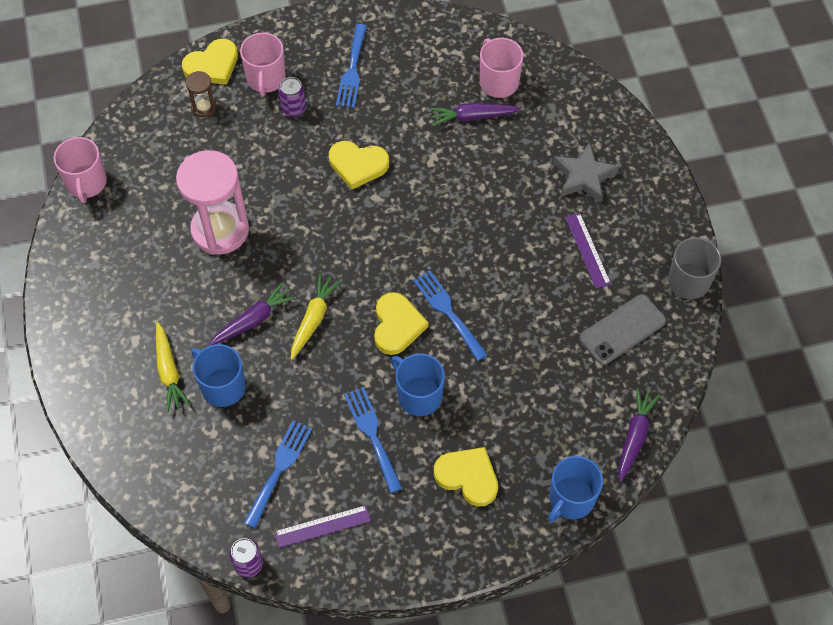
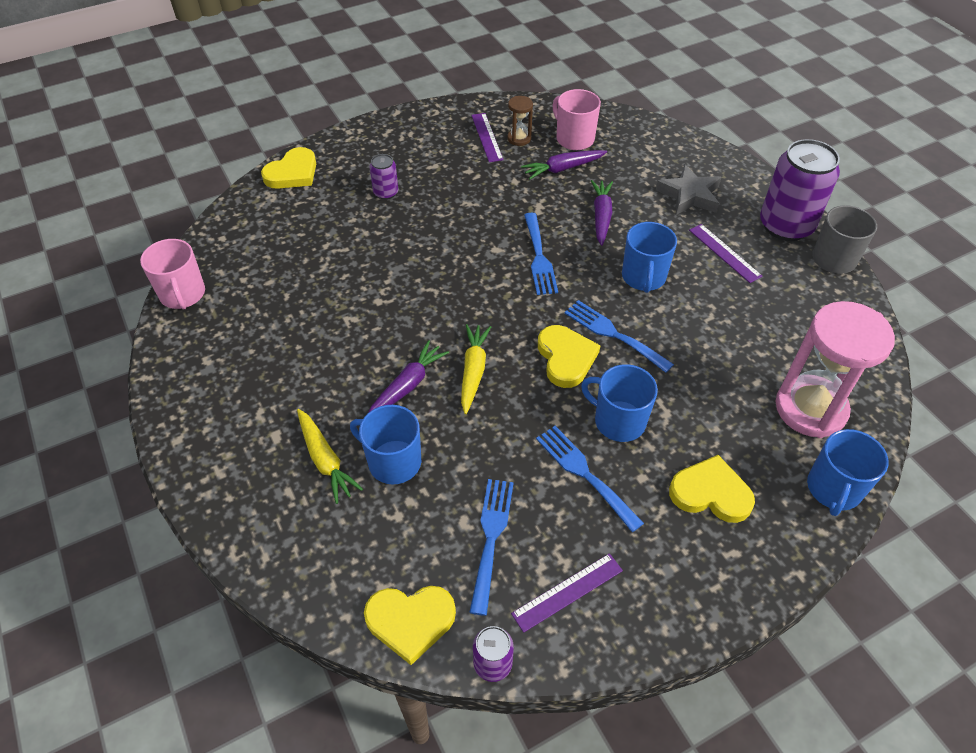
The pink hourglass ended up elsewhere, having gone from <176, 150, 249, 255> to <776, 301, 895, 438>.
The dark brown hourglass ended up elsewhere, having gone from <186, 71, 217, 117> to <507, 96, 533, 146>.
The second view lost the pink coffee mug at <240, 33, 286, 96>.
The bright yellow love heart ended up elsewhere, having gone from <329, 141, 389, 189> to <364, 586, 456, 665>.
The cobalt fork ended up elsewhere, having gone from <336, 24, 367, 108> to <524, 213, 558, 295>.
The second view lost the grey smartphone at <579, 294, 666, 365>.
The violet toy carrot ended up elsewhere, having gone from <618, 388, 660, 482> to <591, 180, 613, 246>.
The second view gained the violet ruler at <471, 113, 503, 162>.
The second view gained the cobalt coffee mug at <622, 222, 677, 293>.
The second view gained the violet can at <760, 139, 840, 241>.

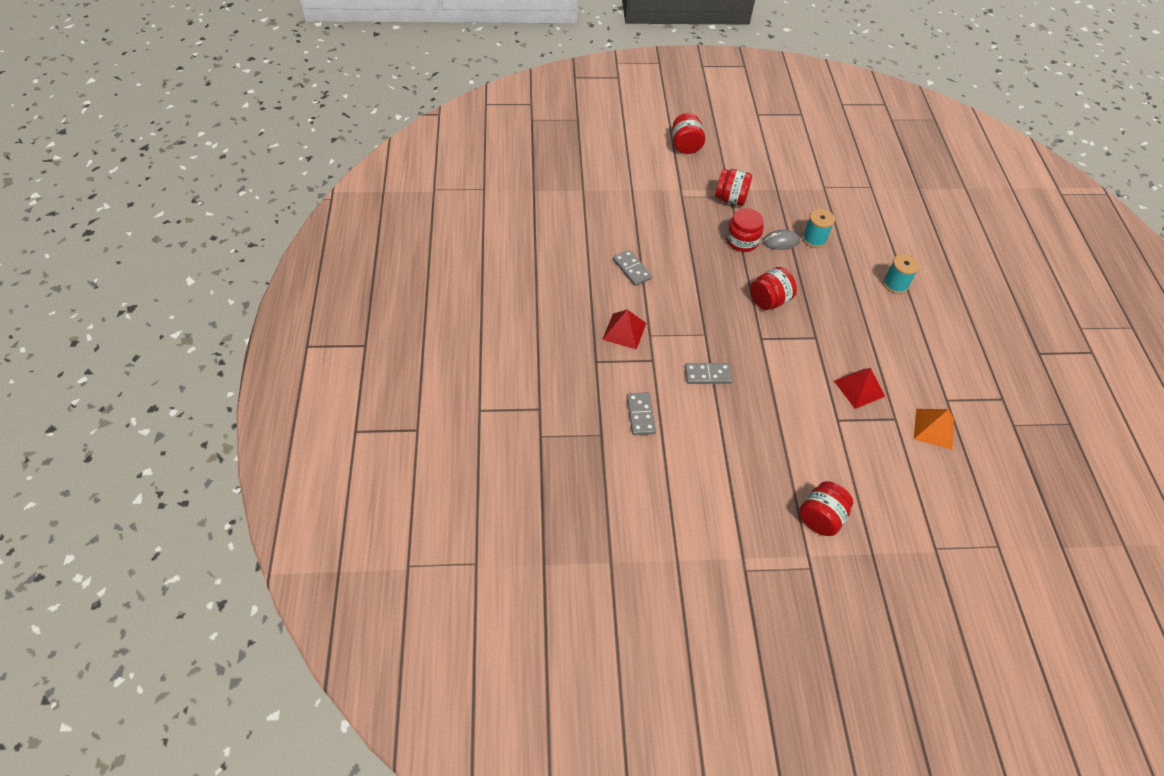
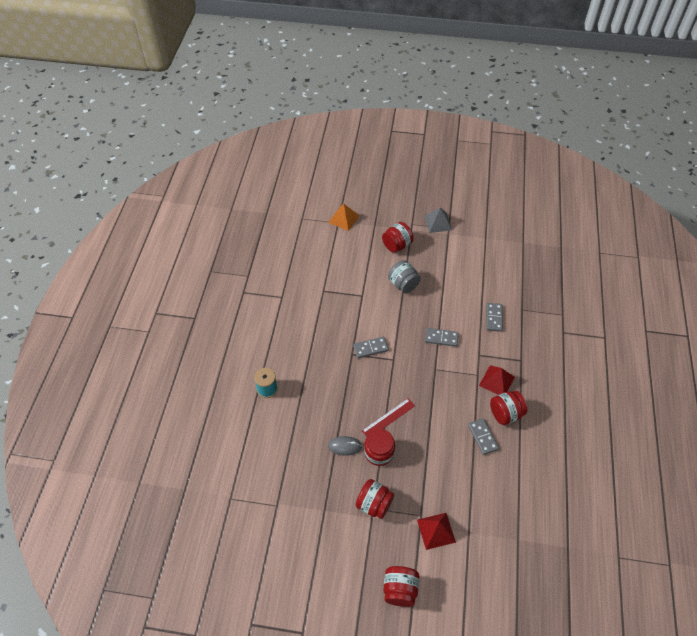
The scarlet jam jar ended up elsewhere, having gone from <750, 267, 797, 310> to <490, 391, 527, 425>.
The second view lost the teal spool at <802, 209, 835, 248>.
The scarlet pyramid ended up elsewhere, having gone from <834, 368, 885, 409> to <417, 513, 456, 550>.
The orange pyramid ended up elsewhere, having gone from <914, 409, 954, 449> to <328, 204, 359, 231>.
The second view gained the grey domino piece at <353, 337, 389, 358>.
The second view gained the scarlet ruler at <362, 398, 415, 437>.
The second view gained the grey jam jar at <388, 260, 421, 293>.
The second view gained the grey pyramid at <424, 207, 452, 233>.

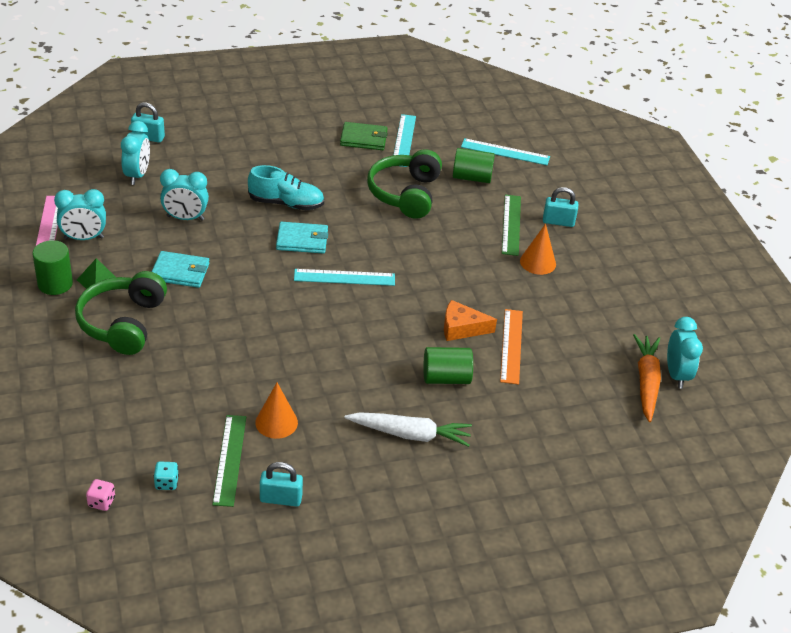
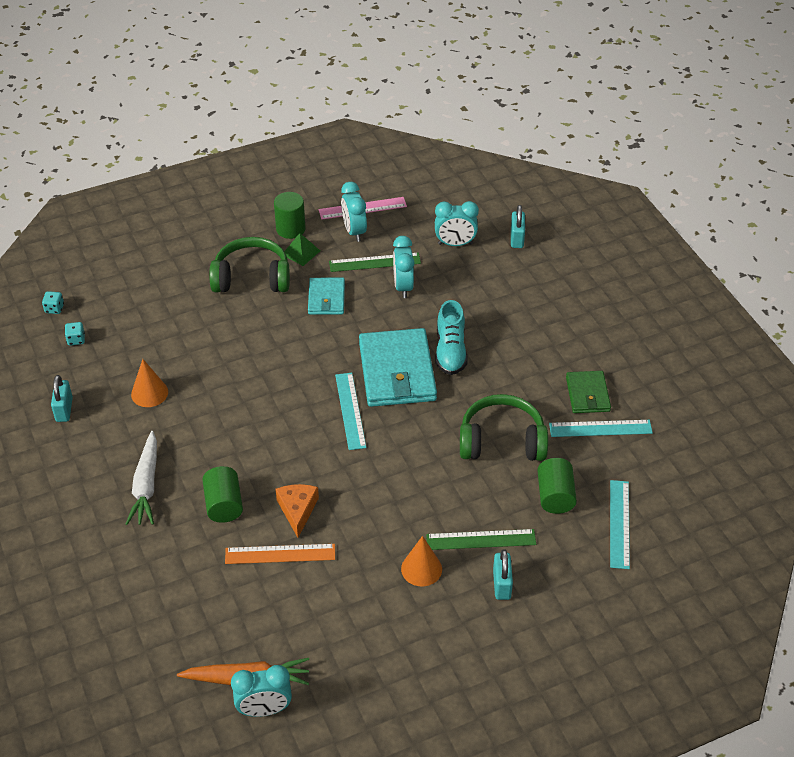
What was the pink dice at <86, 479, 115, 511> turned into the teal dice at <42, 291, 64, 314>.
The leaf-green ruler ended up elsewhere, having gone from <212, 415, 246, 507> to <329, 252, 421, 272>.
The size of the teal card wallet at <276, 222, 328, 254> changed by a factor of 1.83.

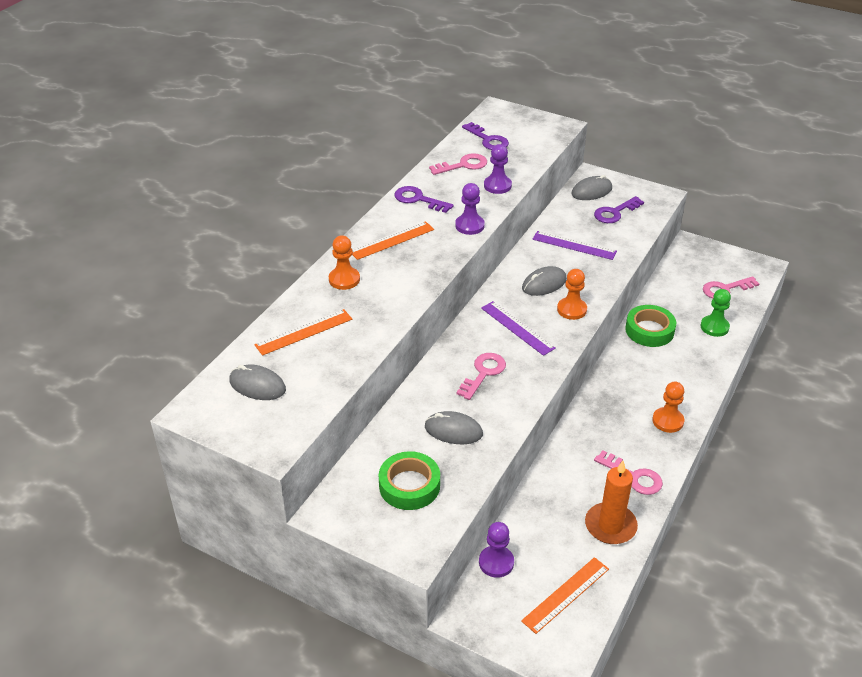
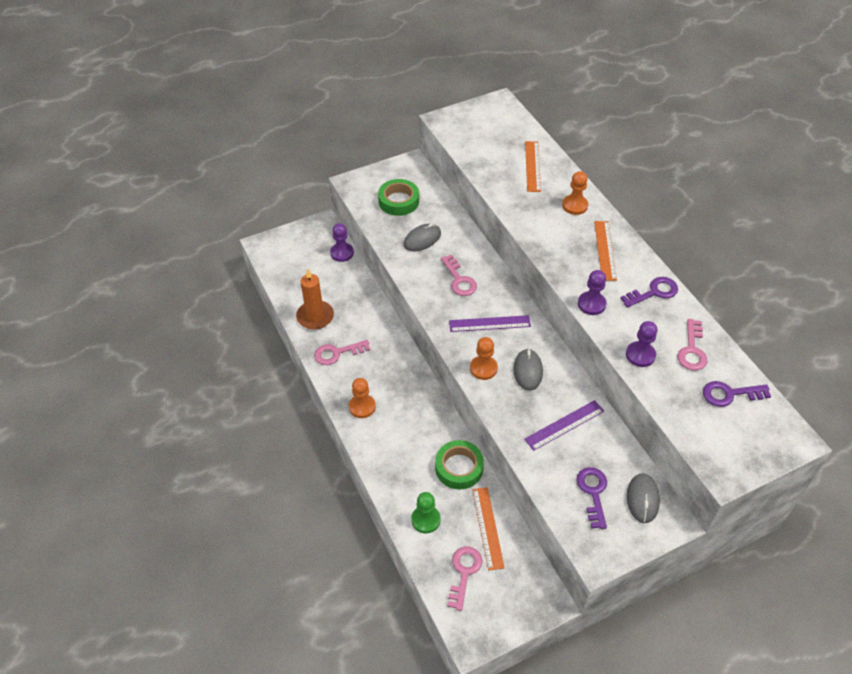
The second view lost the grey computer mouse at <229, 365, 286, 400>.
The orange ruler ended up elsewhere, having gone from <521, 557, 609, 634> to <472, 487, 505, 571>.

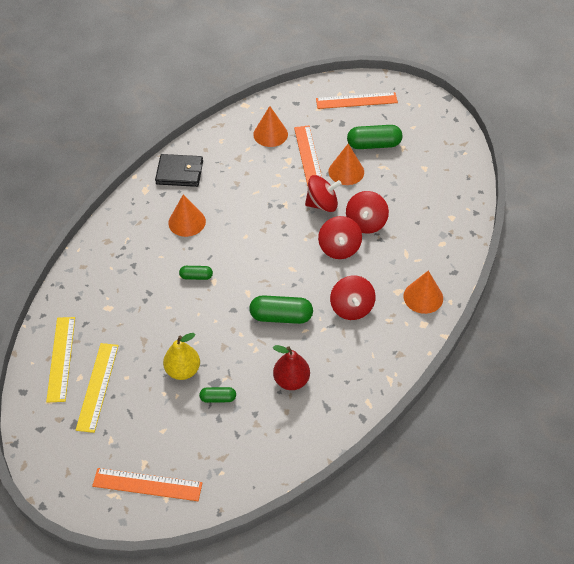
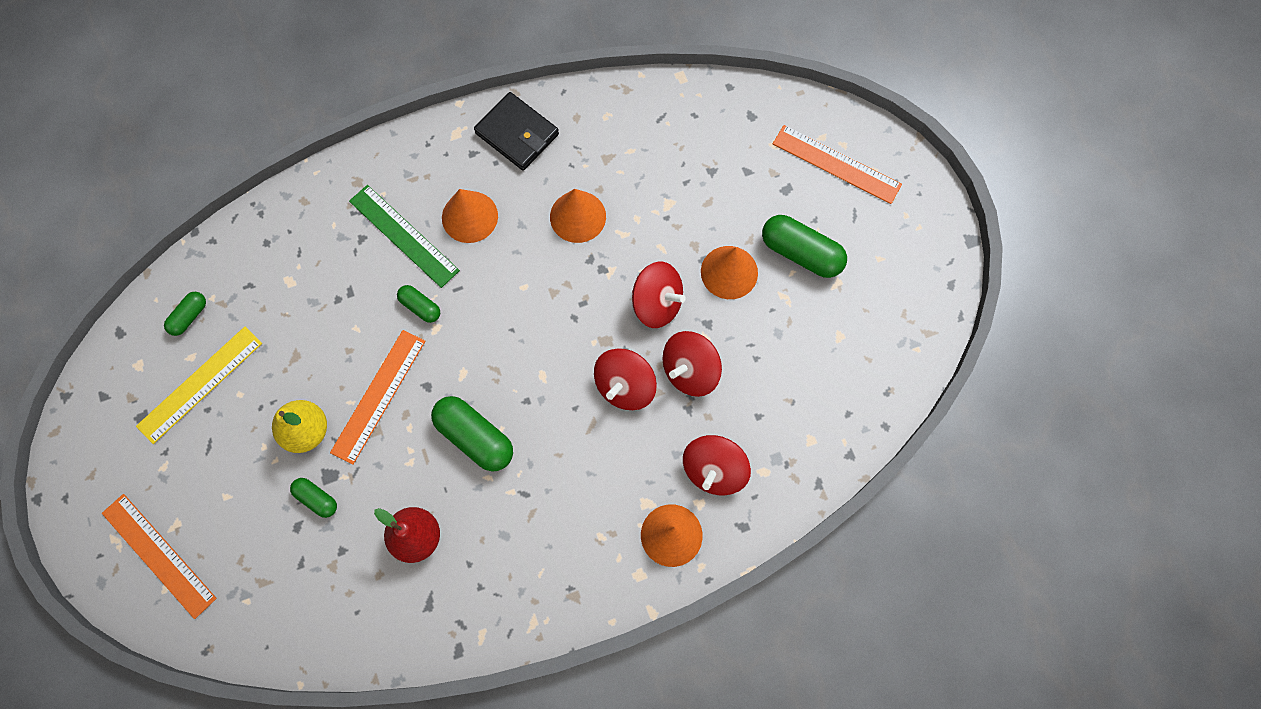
Where the bright yellow ruler stood at <46, 317, 75, 402>, the leaf-green pill came to stand at <164, 292, 206, 336>.
The orange solid cone ended up elsewhere, having gone from <253, 106, 288, 147> to <550, 189, 606, 243>.
The orange ruler ended up elsewhere, having gone from <294, 126, 322, 186> to <330, 330, 425, 465>.
The scarlet whirligig ended up elsewhere, having gone from <330, 276, 376, 320> to <683, 435, 751, 495>.
The second view gained the leaf-green ruler at <349, 185, 460, 288>.

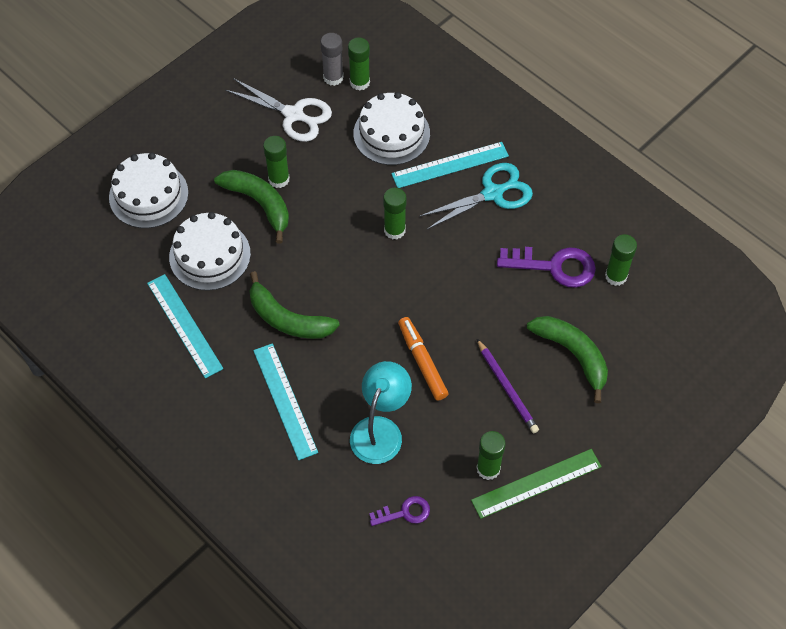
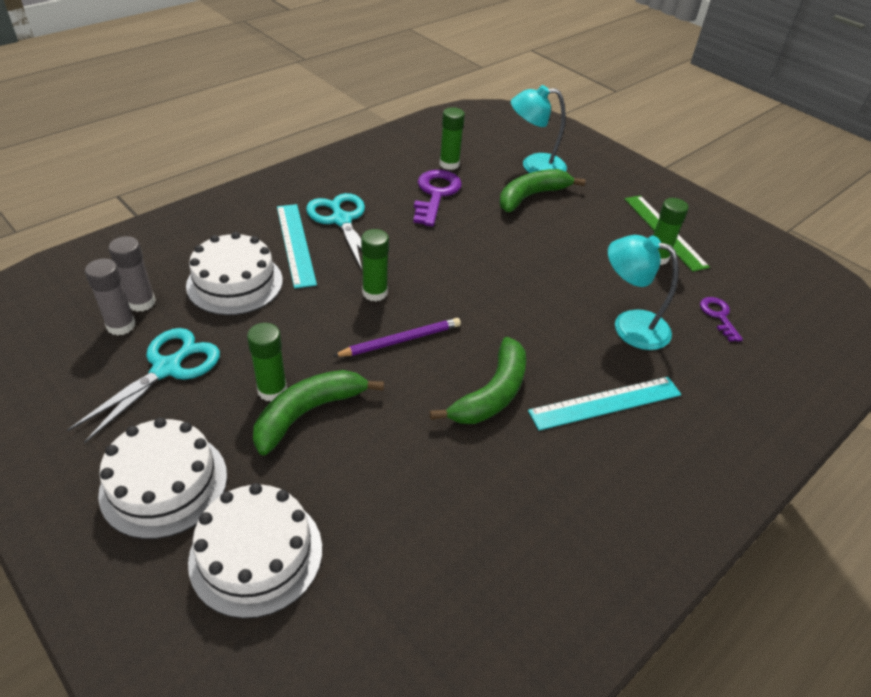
The second view lost the teal ruler at <147, 274, 223, 378>.
The snow-white cake ended up elsewhere, having gone from <169, 212, 251, 291> to <98, 417, 227, 539>.
What was the snow-white scissors at <225, 78, 332, 142> turned into the teal scissors at <67, 328, 220, 444>.
What was the leaf-green glue stick at <348, 37, 370, 90> turned into the grey glue stick at <109, 236, 156, 312>.
The second view lost the orange marker pen at <398, 317, 449, 401>.
The violet wooden pencil ended up elsewhere, having gone from <477, 339, 539, 433> to <333, 318, 461, 357>.
The second view gained the teal desk lamp at <511, 85, 567, 173>.

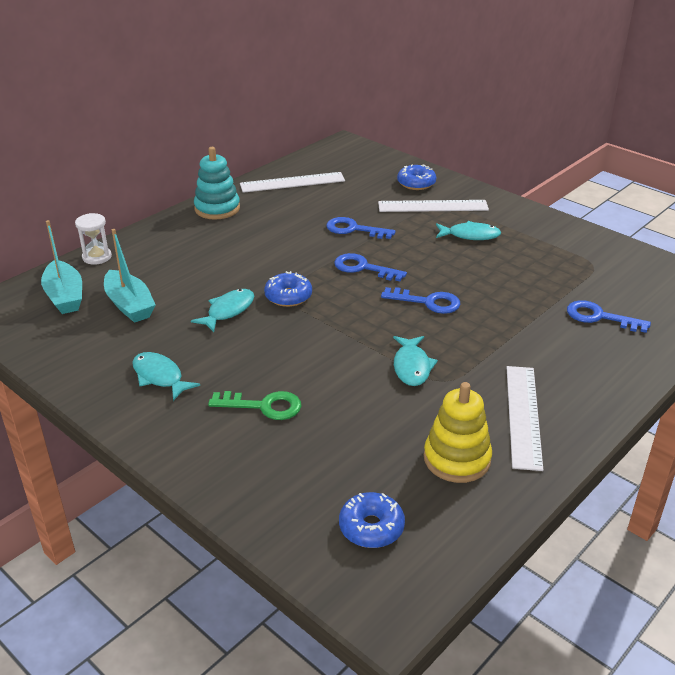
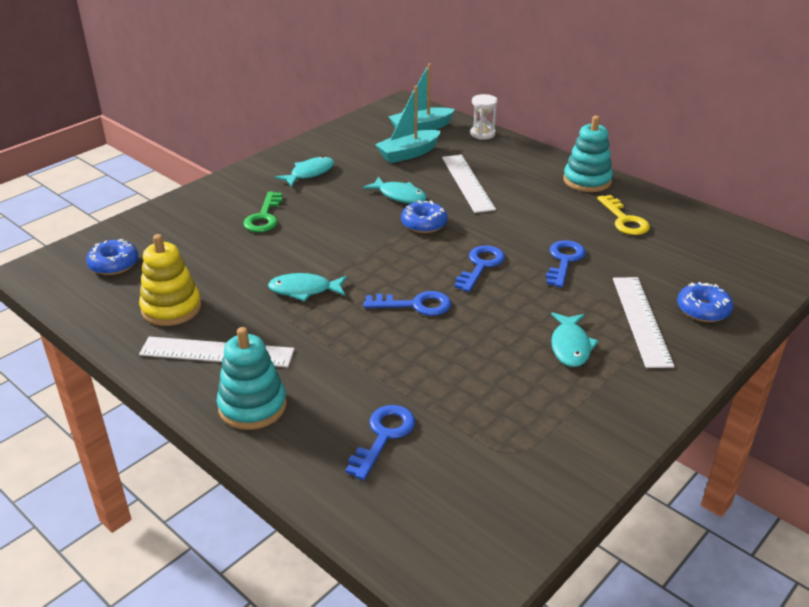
The snow-white ruler ended up elsewhere, having gone from <240, 172, 345, 193> to <442, 155, 496, 213>.
The cobalt key at <381, 287, 460, 314> ended up facing another way, 105 degrees counterclockwise from before.
The second view gained the teal stacking rings at <217, 327, 287, 430>.
The second view gained the bright yellow key at <597, 195, 650, 235>.

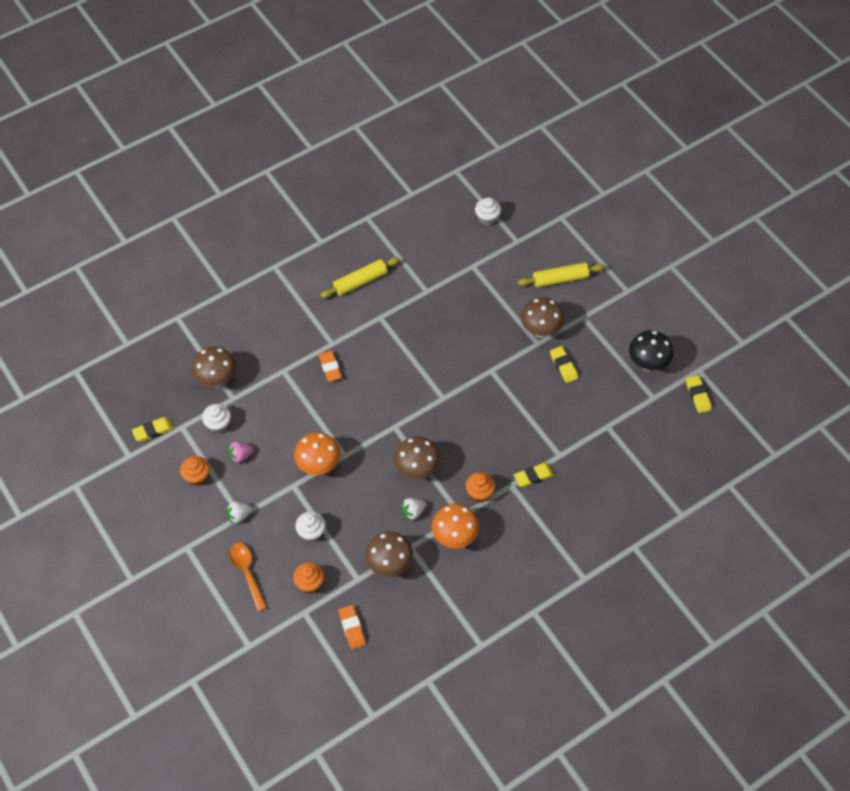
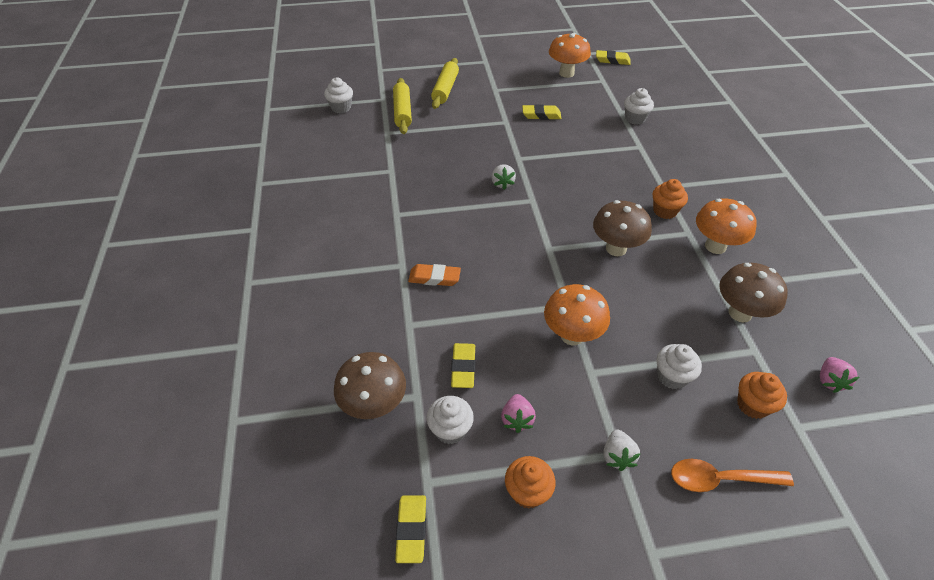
The bright yellow rolling pin ended up elsewhere, having gone from <320, 257, 400, 298> to <393, 78, 412, 134>.
Where the orange eraser stood at <339, 605, 366, 649>, the pink berry came to stand at <820, 357, 859, 393>.
The snow-white berry ended up elsewhere, having gone from <401, 498, 426, 520> to <491, 164, 516, 190>.
The bright yellow eraser ended up elsewhere, having gone from <514, 463, 555, 487> to <451, 343, 475, 388>.
The second view lost the dark brown mushroom at <521, 297, 564, 337>.
What was the ebony mushroom at <629, 330, 673, 371> turned into the orange mushroom at <549, 33, 591, 78>.
The second view gained the snow-white cupcake at <624, 88, 654, 125>.

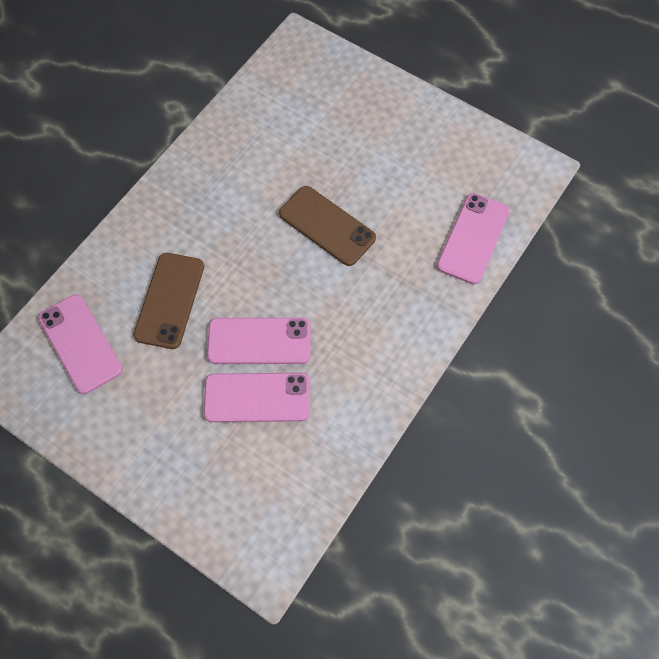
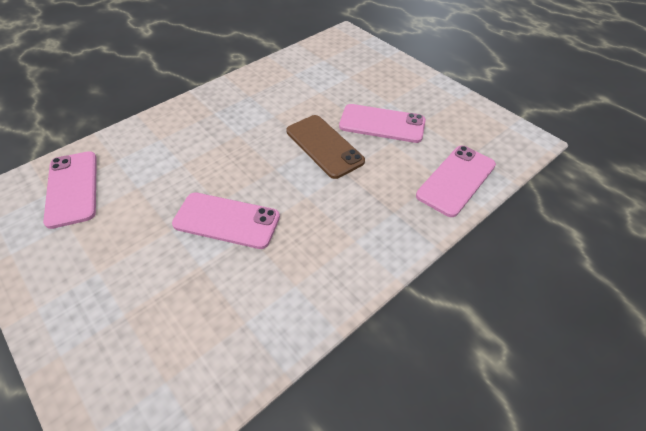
The second view lost the dark brown smartphone at <133, 253, 204, 349>.
The pink smartphone ended up elsewhere, having gone from <203, 373, 310, 422> to <339, 104, 426, 143>.

